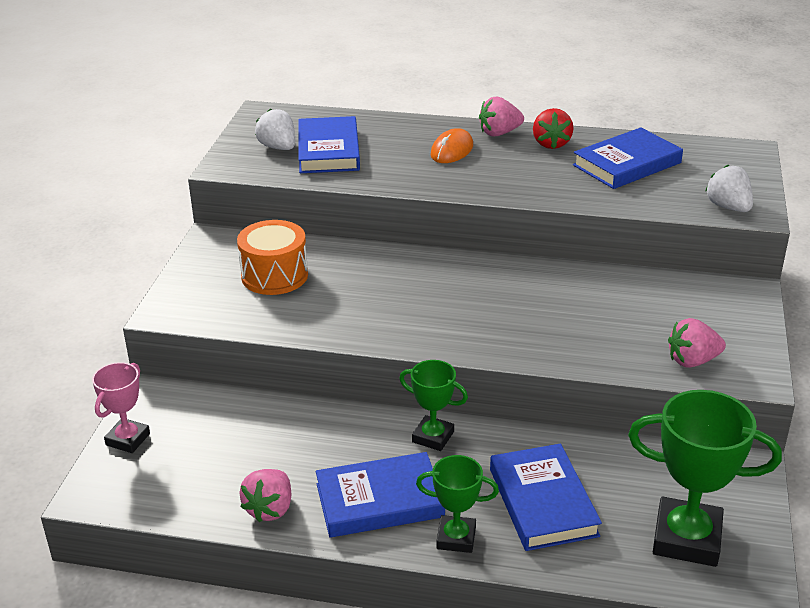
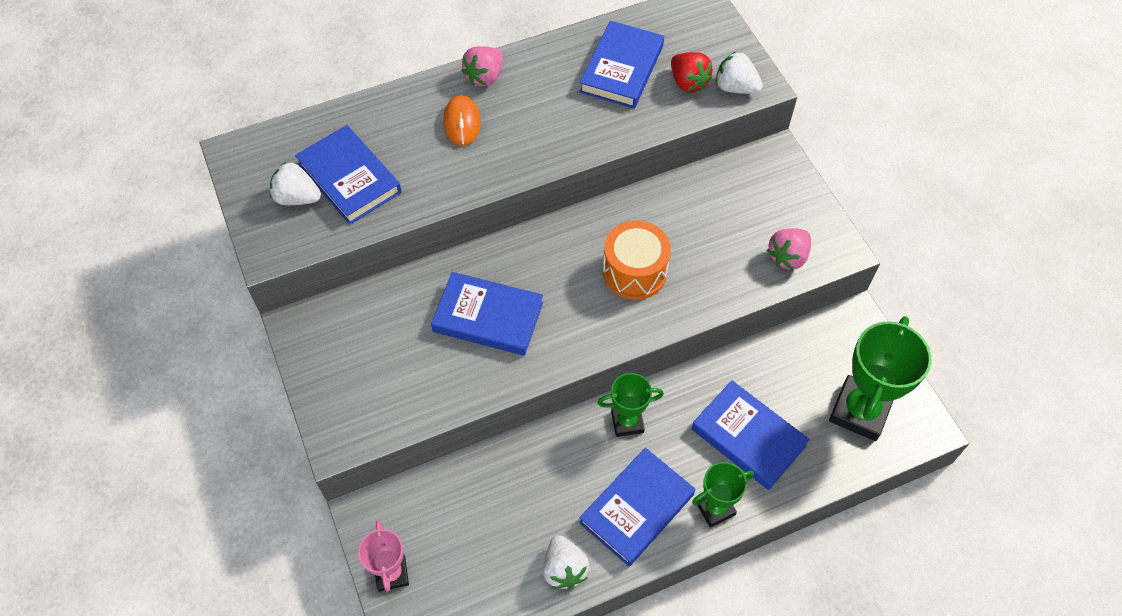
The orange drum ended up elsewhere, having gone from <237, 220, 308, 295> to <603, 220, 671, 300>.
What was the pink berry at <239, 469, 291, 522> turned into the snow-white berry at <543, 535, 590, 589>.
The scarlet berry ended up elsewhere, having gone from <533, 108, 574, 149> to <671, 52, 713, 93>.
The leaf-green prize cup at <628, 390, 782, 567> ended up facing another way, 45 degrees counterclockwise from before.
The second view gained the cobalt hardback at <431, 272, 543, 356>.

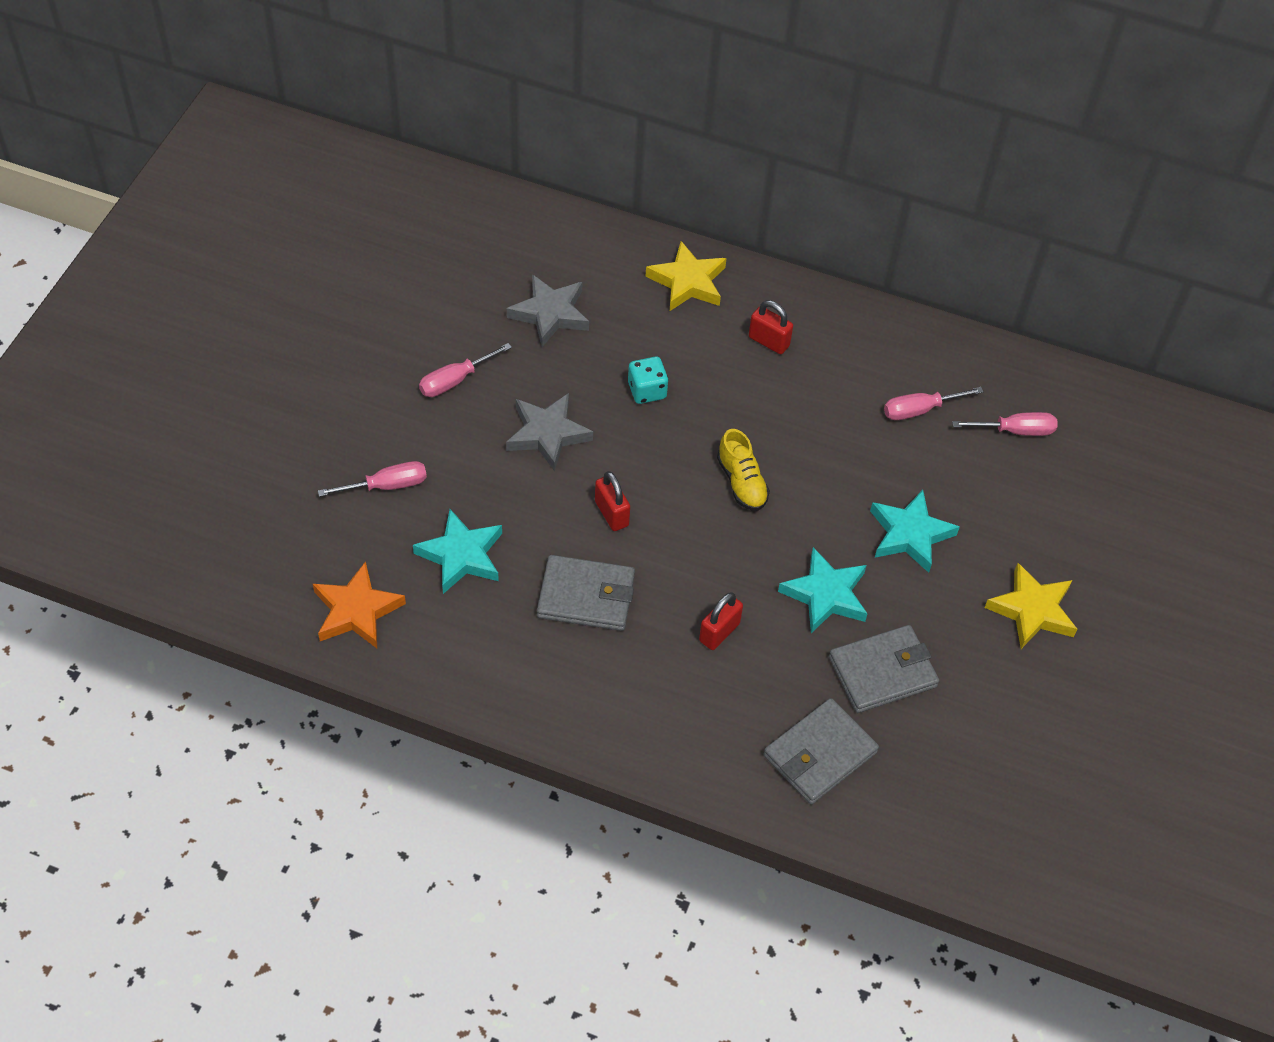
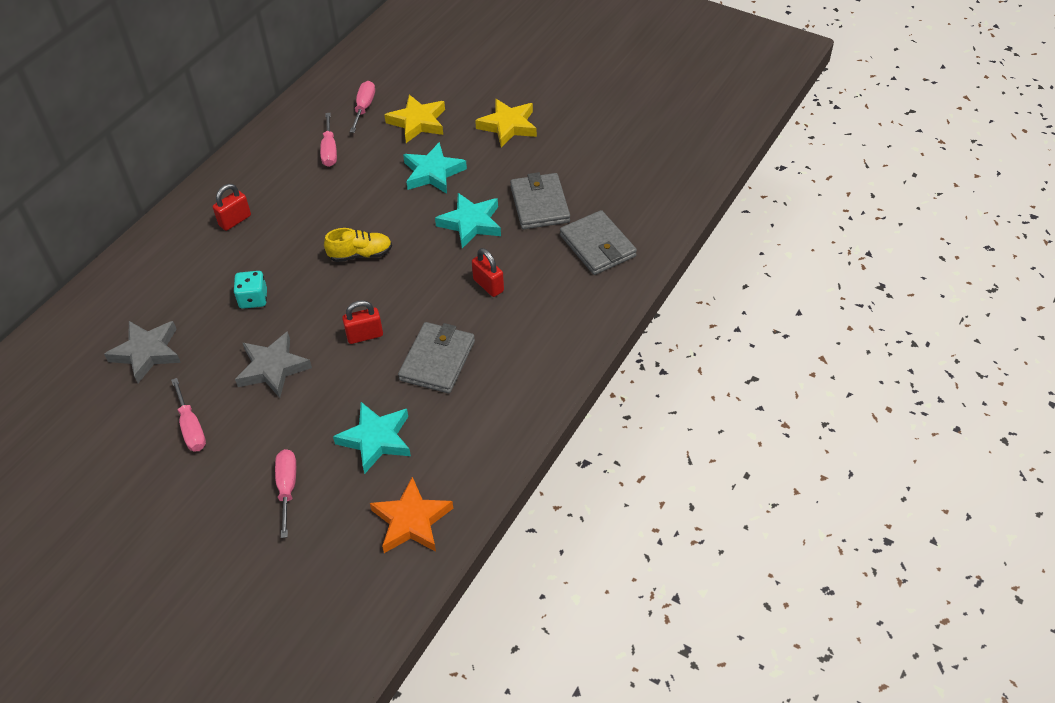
The bright yellow five-pointed star ended up elsewhere, having gone from <645, 241, 727, 311> to <385, 95, 445, 143>.

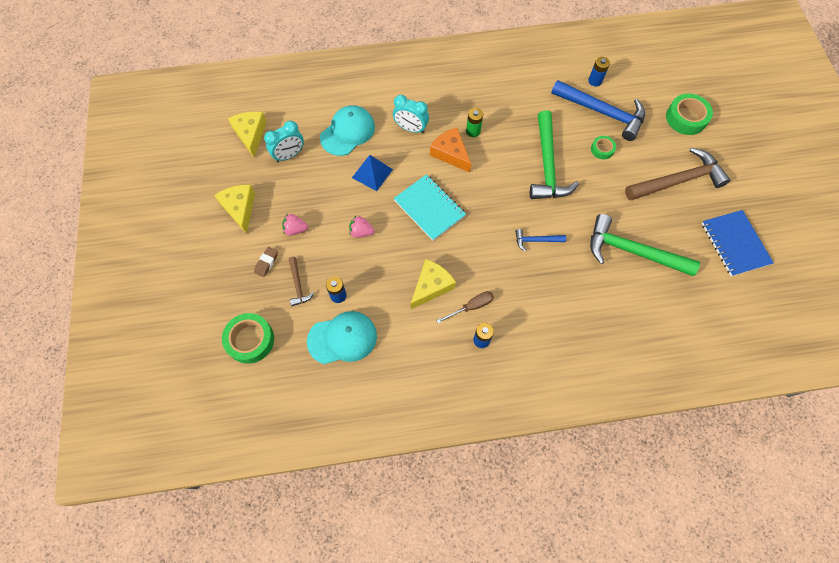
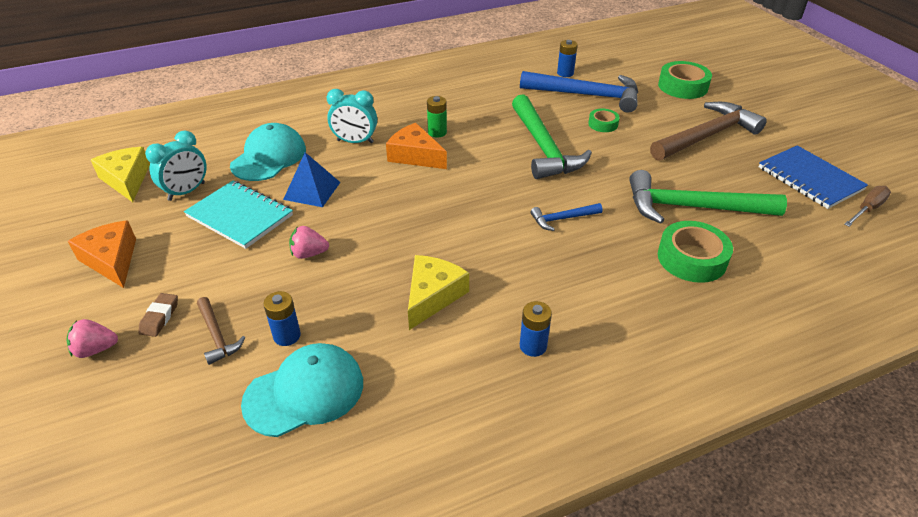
What was the bright yellow cheese wedge at <215, 185, 255, 234> turned into the orange cheese wedge at <68, 220, 136, 288>.
The leaf-green tape ended up elsewhere, having gone from <222, 313, 274, 364> to <658, 221, 733, 283>.
The pink berry ended up elsewhere, having gone from <282, 214, 308, 236> to <66, 319, 118, 358>.
The teal notepad ended up elsewhere, having gone from <394, 174, 466, 241> to <184, 181, 293, 249>.
The dark brown hand screwdriver ended up elsewhere, having gone from <436, 291, 494, 323> to <844, 186, 891, 227>.

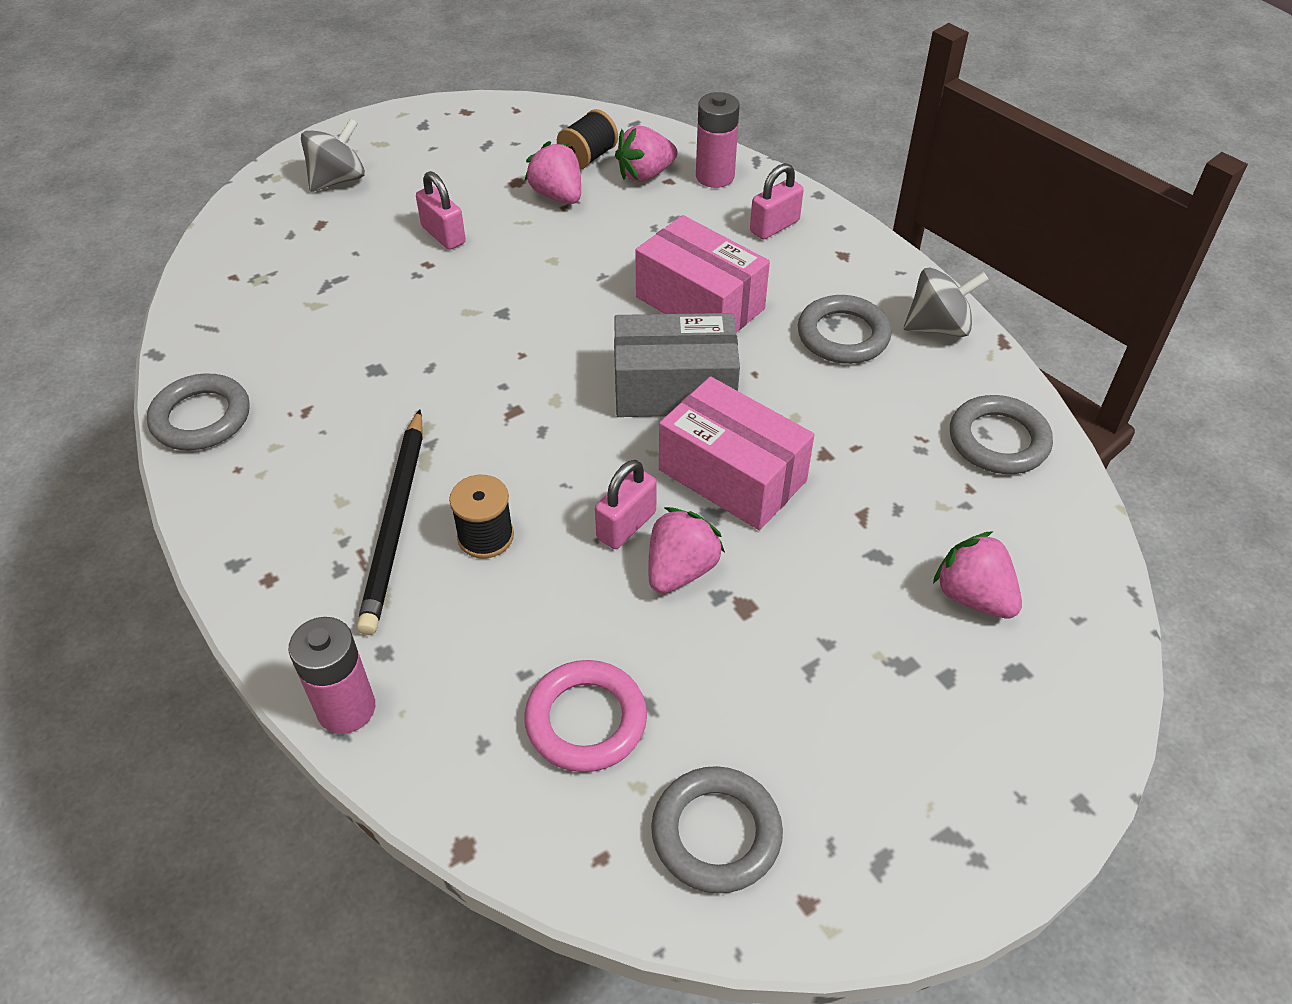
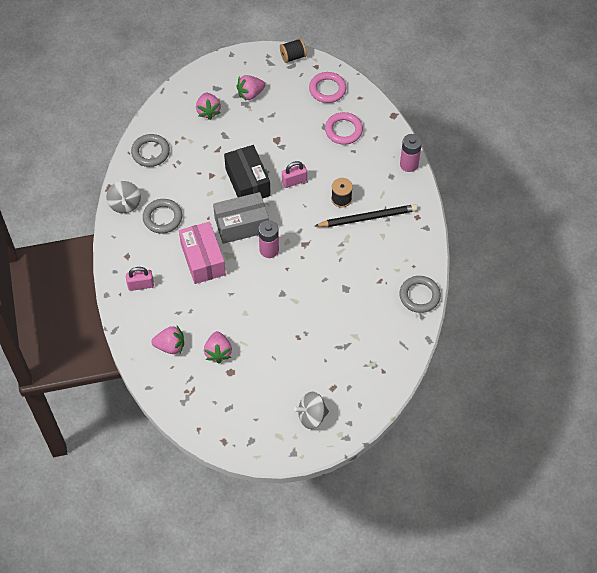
The ebony wooden pencil at <357, 409, 423, 635> ended up facing another way, 45 degrees clockwise from before.
The second view lost the pink padlock at <416, 171, 466, 250>.
The ebony spool ended up elsewhere, having gone from <557, 109, 618, 169> to <280, 38, 307, 63>.
The grey parcel at <614, 313, 740, 417> ended up facing another way, 45 degrees counterclockwise from before.
The pink berry ended up elsewhere, having gone from <648, 507, 725, 594> to <236, 75, 265, 100>.
What was the grey hoop at <651, 766, 783, 893> turned into the pink hoop at <309, 72, 346, 103>.
What was the pink parcel at <659, 376, 814, 530> turned into the ebony parcel at <224, 145, 271, 199>.
The pink battery ended up elsewhere, having gone from <696, 92, 740, 188> to <258, 220, 279, 258>.
The grey whirligig at <904, 267, 989, 337> ended up facing another way, 120 degrees counterclockwise from before.

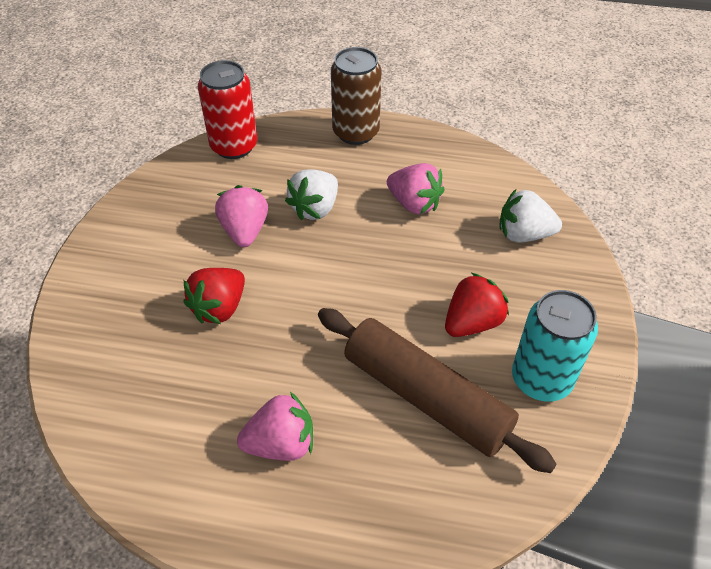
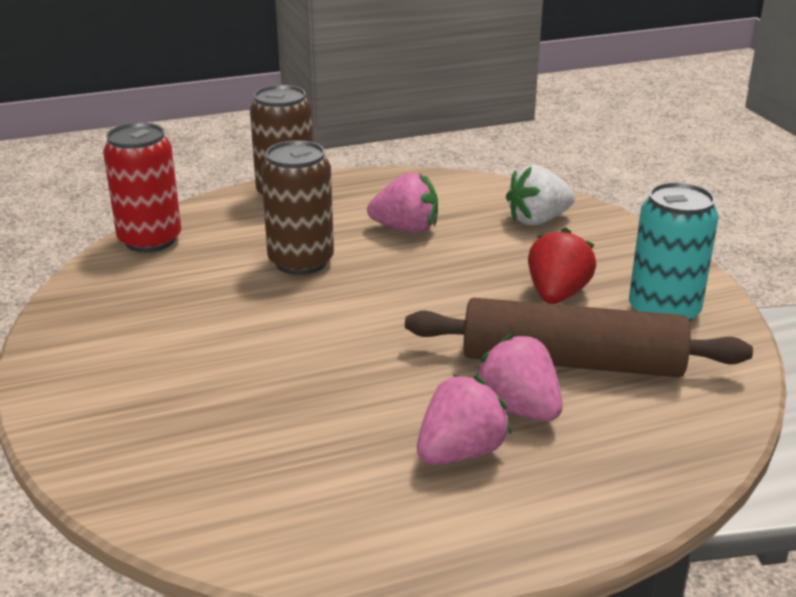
The second view lost the scarlet berry at <184, 268, 245, 324>.
The pink berry ended up elsewhere, having gone from <215, 185, 268, 247> to <476, 334, 563, 421>.
Where the snow-white berry stood at <285, 169, 338, 220>, the dark brown can came to stand at <261, 140, 334, 275>.

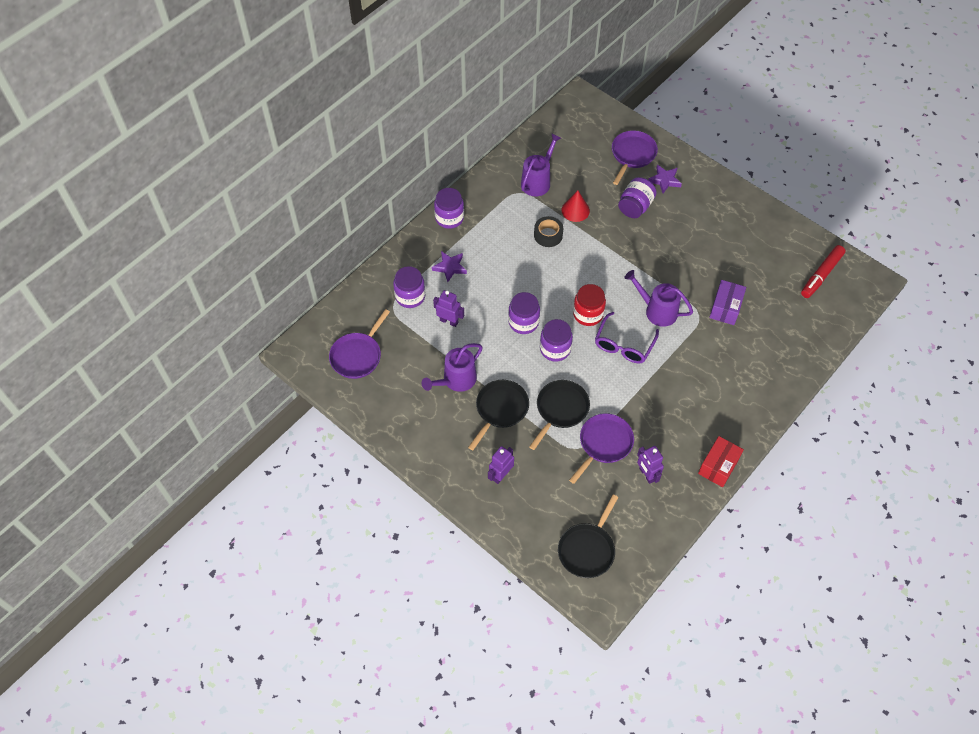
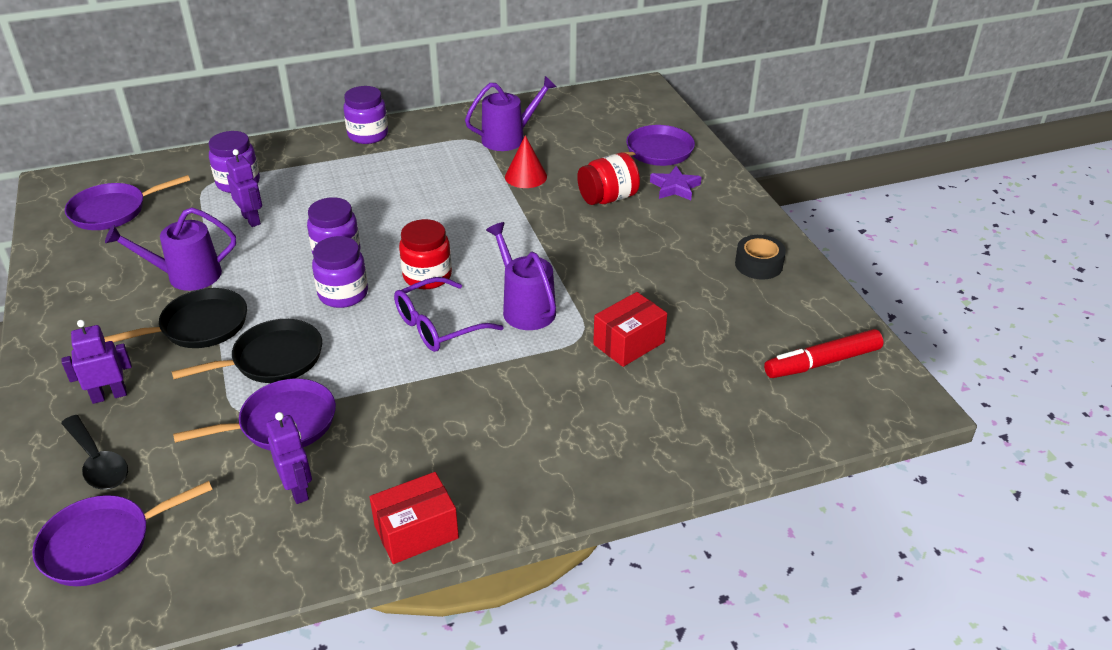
The second view lost the violet five-pointed star at <432, 251, 467, 282>.
The ebony tape ended up elsewhere, having gone from <534, 216, 563, 247> to <735, 235, 786, 280>.
What was the ebony pan at <558, 494, 618, 578> turned into the violet pan at <32, 481, 213, 586>.
What was the violet jam jar at <618, 177, 657, 218> turned into the scarlet jam jar at <577, 153, 640, 205>.
The violet robot figure at <637, 446, 664, 484> ended up facing another way, 150 degrees clockwise from before.
What was the violet parcel at <709, 280, 746, 325> turned into the scarlet parcel at <593, 292, 667, 367>.
The second view gained the ebony teaspoon at <61, 415, 128, 490>.

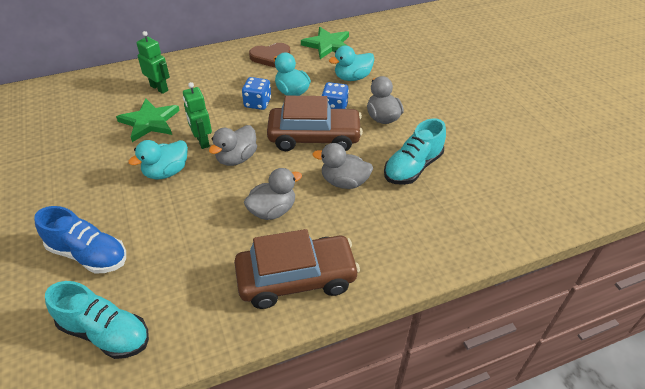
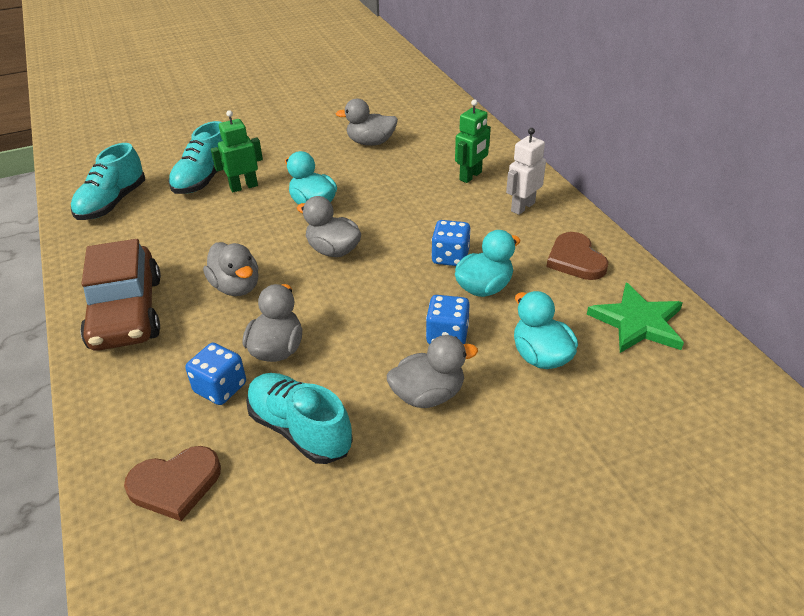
What was the cobalt shoe at <34, 206, 126, 274> turned into the teal shoe at <168, 121, 223, 194>.
The second view lost the leaf-green five-pointed star at <116, 98, 180, 142>.
The leaf-green robot figure ended up elsewhere, having gone from <183, 82, 212, 149> to <211, 110, 263, 192>.
The second view lost the dark brown car at <267, 96, 363, 151>.
The second view gained the dark brown love heart at <124, 446, 221, 521>.
The second view gained the cobalt dice at <185, 343, 246, 405>.
The second view gained the grey rubber duck at <336, 98, 398, 146>.
The second view gained the snow-white robot figure at <506, 128, 546, 215>.

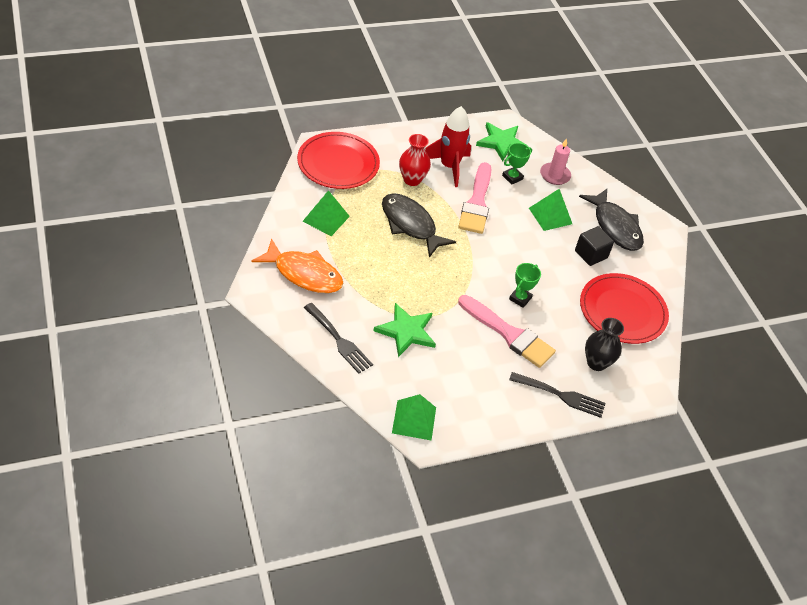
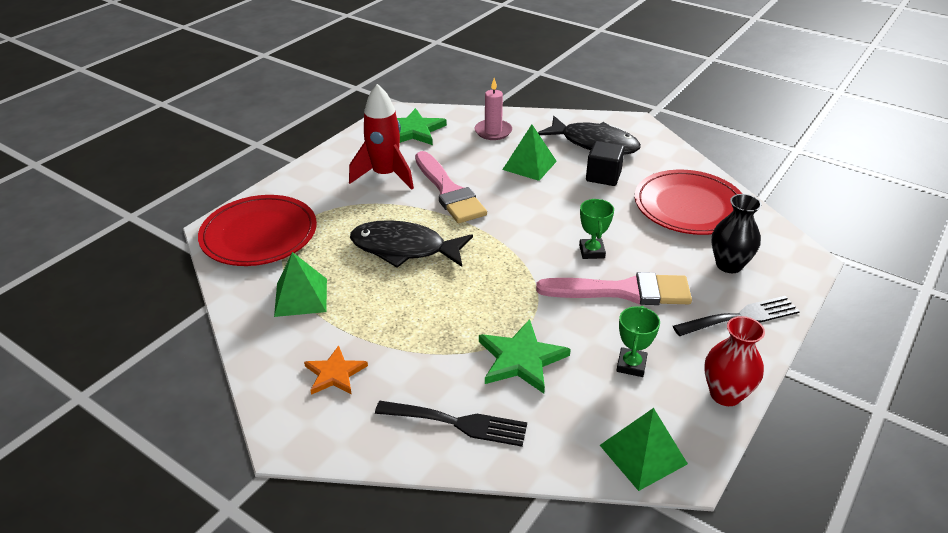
Where the orange toy fish stood at <251, 238, 343, 293>, the orange five-pointed star came to stand at <304, 345, 368, 395>.
The scarlet vase ended up elsewhere, having gone from <399, 134, 431, 186> to <704, 316, 765, 406>.
The leaf-green prize cup ended up elsewhere, having gone from <502, 143, 532, 185> to <616, 306, 660, 377>.

